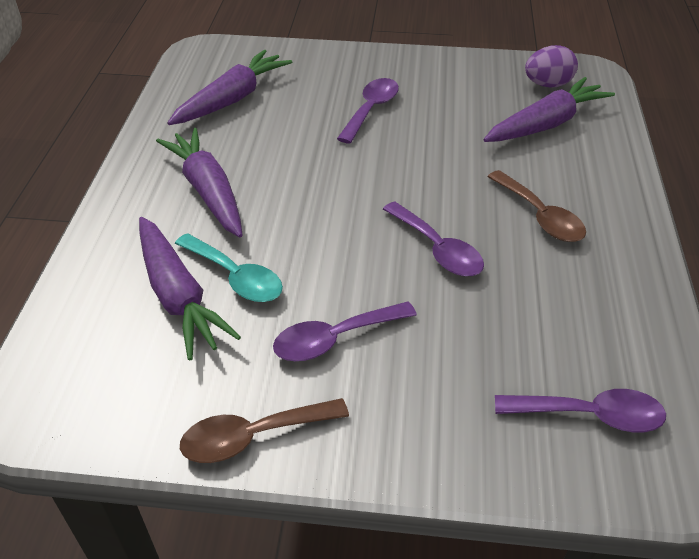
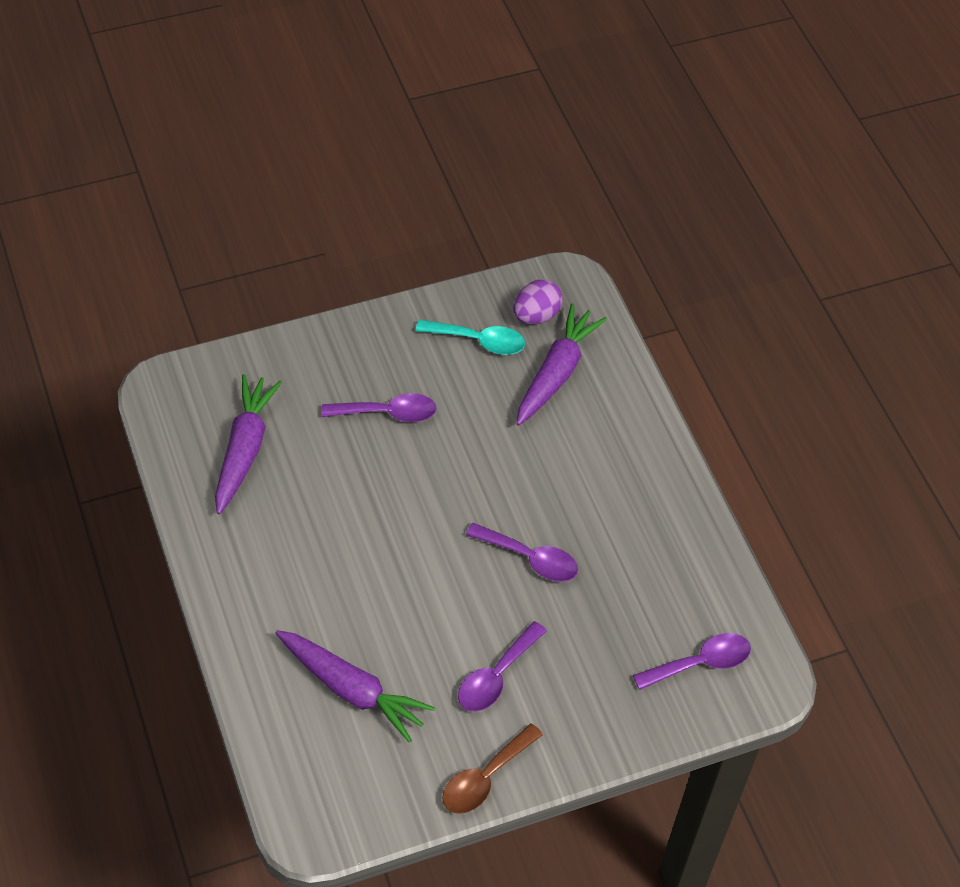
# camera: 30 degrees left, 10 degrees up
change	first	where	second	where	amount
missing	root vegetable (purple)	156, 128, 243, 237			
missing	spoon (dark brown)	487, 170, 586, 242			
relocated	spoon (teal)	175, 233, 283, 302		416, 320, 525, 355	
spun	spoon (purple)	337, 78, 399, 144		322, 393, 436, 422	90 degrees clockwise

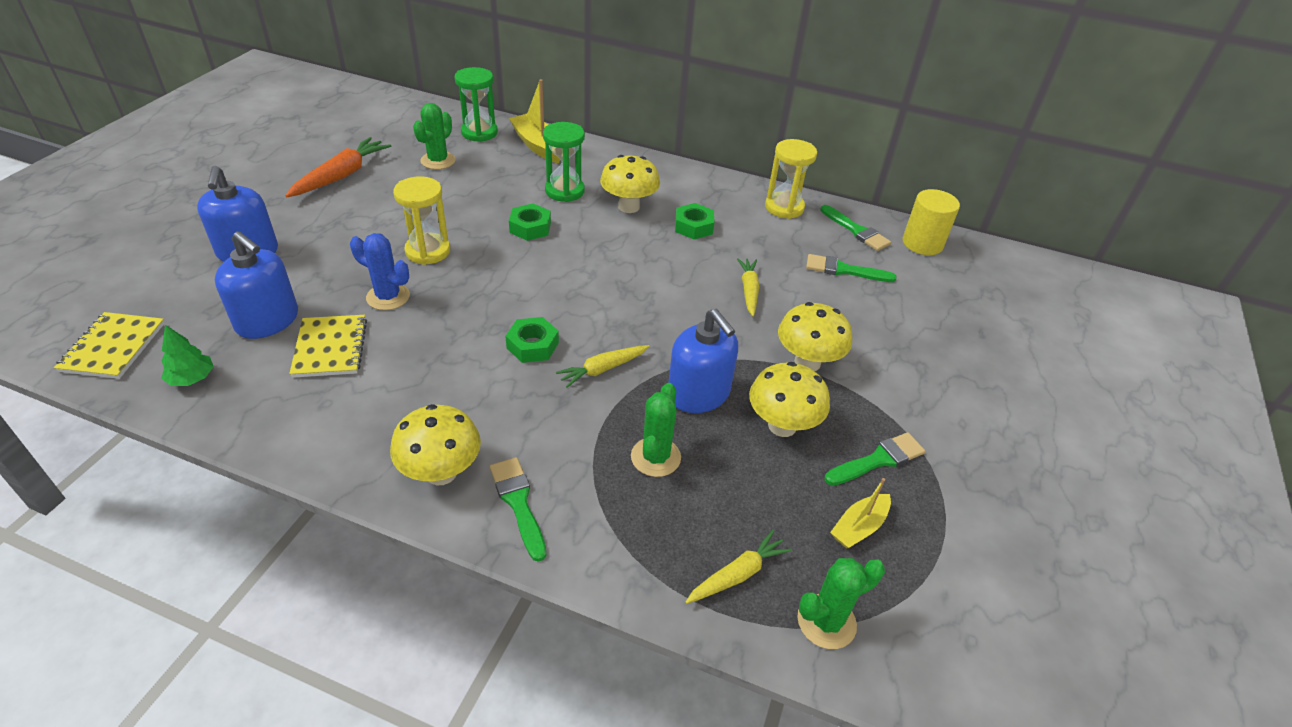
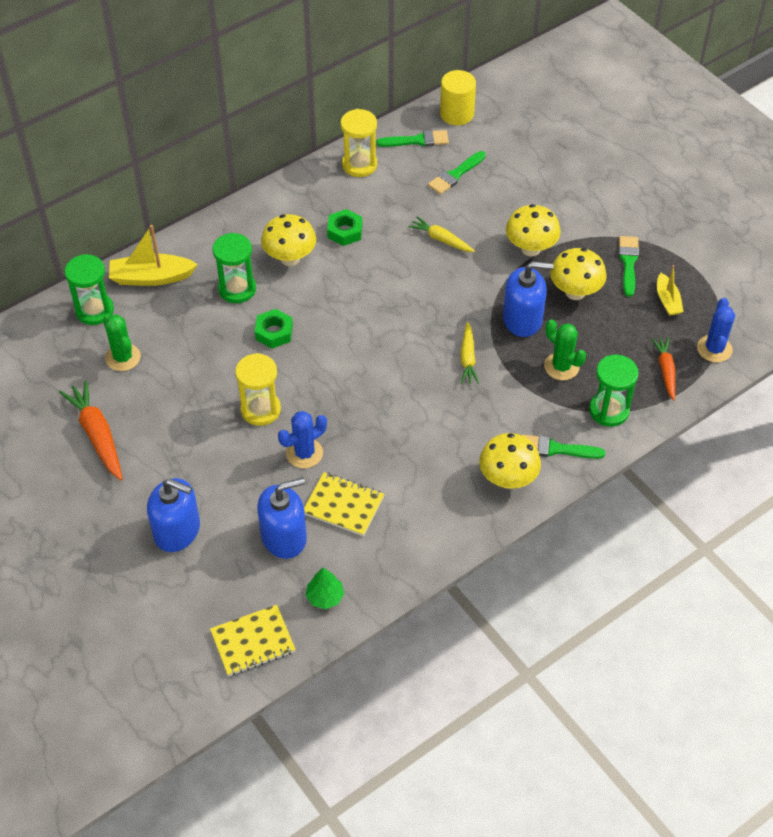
# camera: 55 degrees left, 10 degrees up
change	first	where	second	where	amount
missing	hex nut (emerald)	505, 317, 559, 363			
appeared			hourglass (emerald)	589, 355, 638, 427	
colour	root vegetable (golden)	685, 530, 792, 604	root vegetable (orange-coloured)	651, 337, 675, 401	
colour	cactus (emerald)	797, 558, 885, 649	cactus (cobalt)	697, 298, 735, 362	
spun	exercise book (golden)	54, 312, 165, 379		210, 605, 296, 676	60 degrees counterclockwise

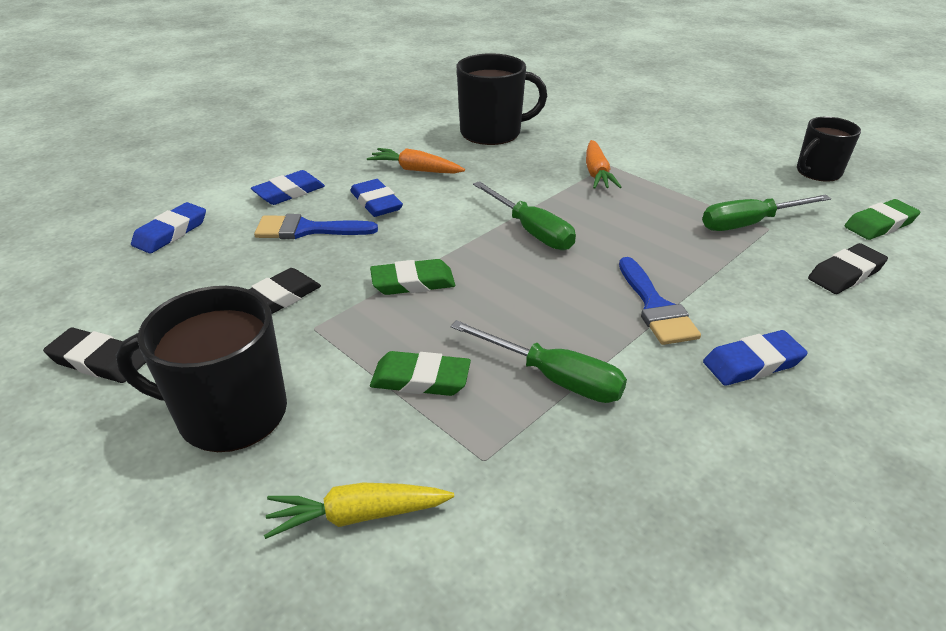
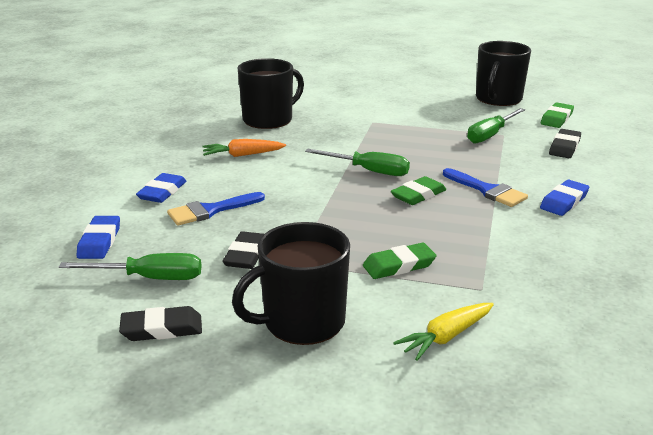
# camera: 30 degrees left, 10 degrees down
change	first	where	second	where	amount
missing	pencil eraser (cobalt)	350, 179, 403, 217			
missing	root vegetable (orange-coloured)	586, 140, 621, 189			
relocated	pencil eraser (emerald)	370, 259, 455, 295		391, 176, 446, 205	
relocated	hand screwdriver (emerald)	451, 320, 627, 403		59, 253, 202, 280	
size	tea mug (ebony)	797, 117, 861, 182		476, 41, 531, 106	x1.55

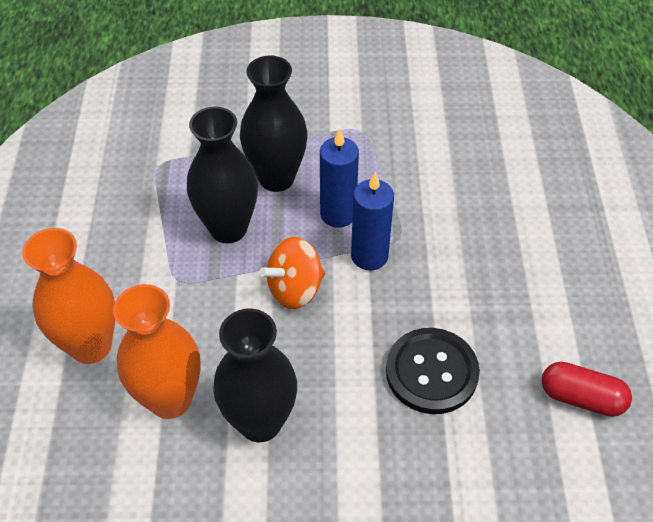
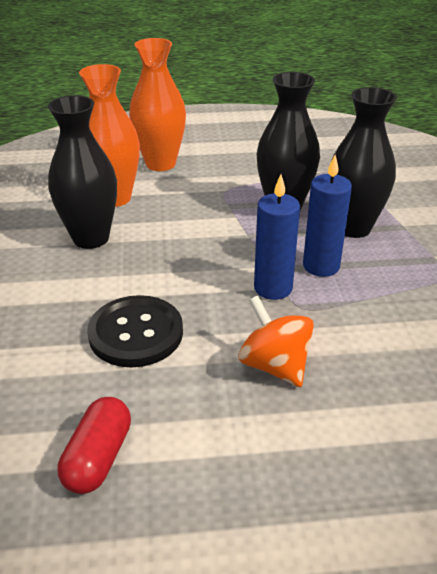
# camera: 85 degrees right, 15 degrees down
change	first	where	second	where	amount
relocated	whirligig (orange-coloured)	259, 237, 325, 309		239, 296, 314, 387	

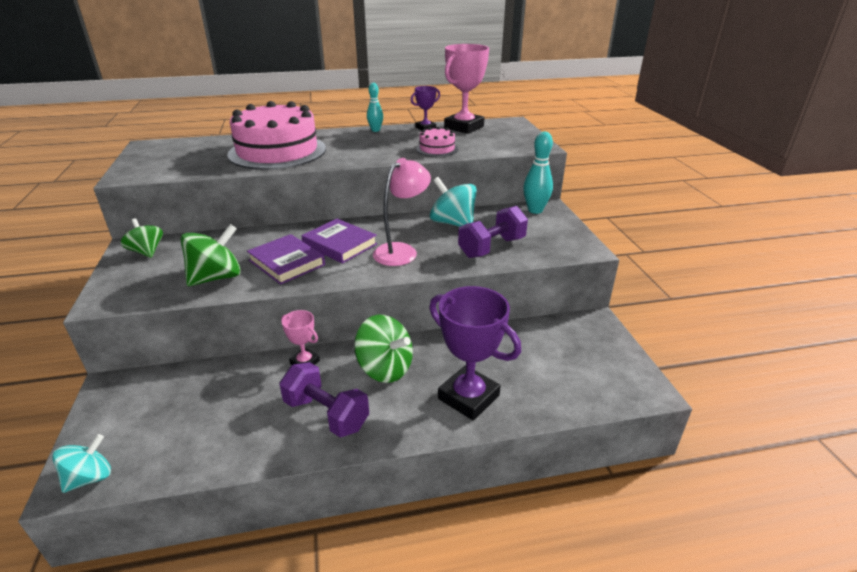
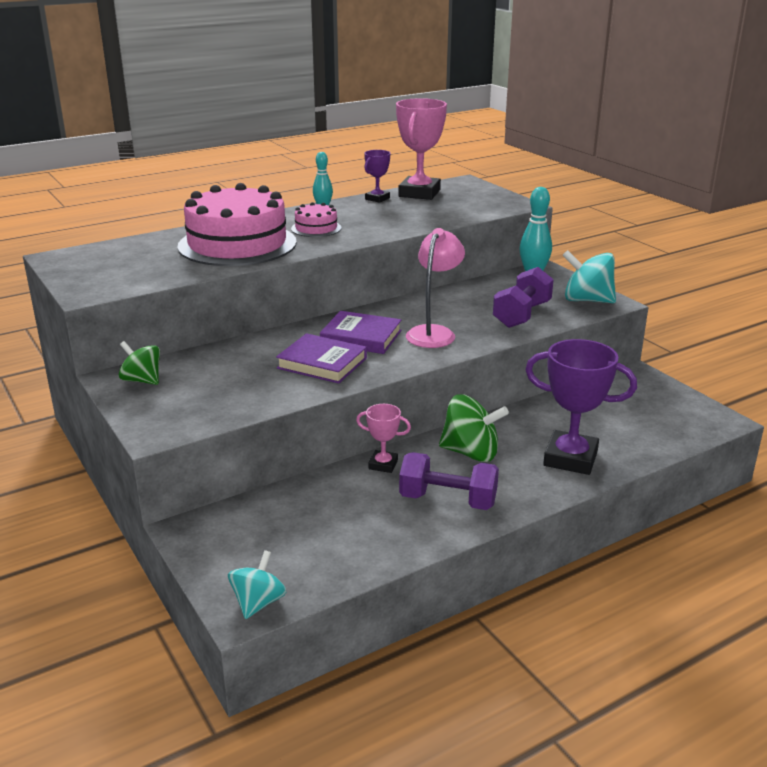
# camera: 20 degrees left, 5 degrees down
change	first	where	second	where	amount
missing	whirligig (emerald)	181, 224, 241, 286			
relocated	cake (rose-pink)	416, 127, 458, 157		291, 202, 342, 237	
relocated	whirligig (teal)	430, 177, 477, 227		562, 250, 616, 303	

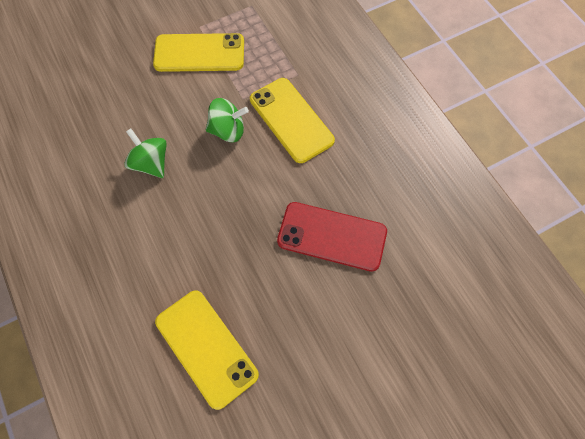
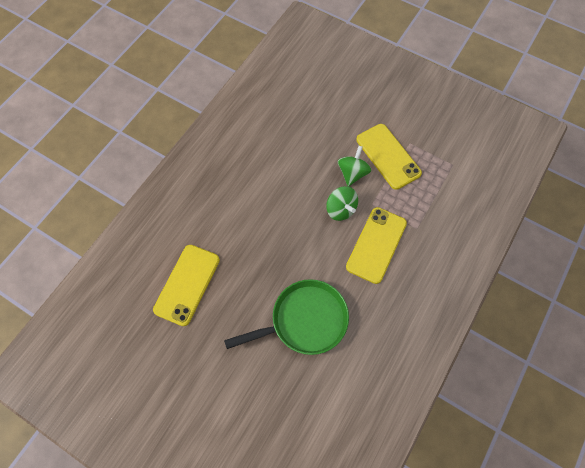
# camera: 60 degrees right, 0 degrees up
change	first	where	second	where	amount
relocated	whirligig (emerald)	124, 128, 167, 178		338, 146, 371, 186	
exchanged	smartphone (scarlet)	277, 202, 387, 272	frying pan (emerald)	224, 279, 349, 355	

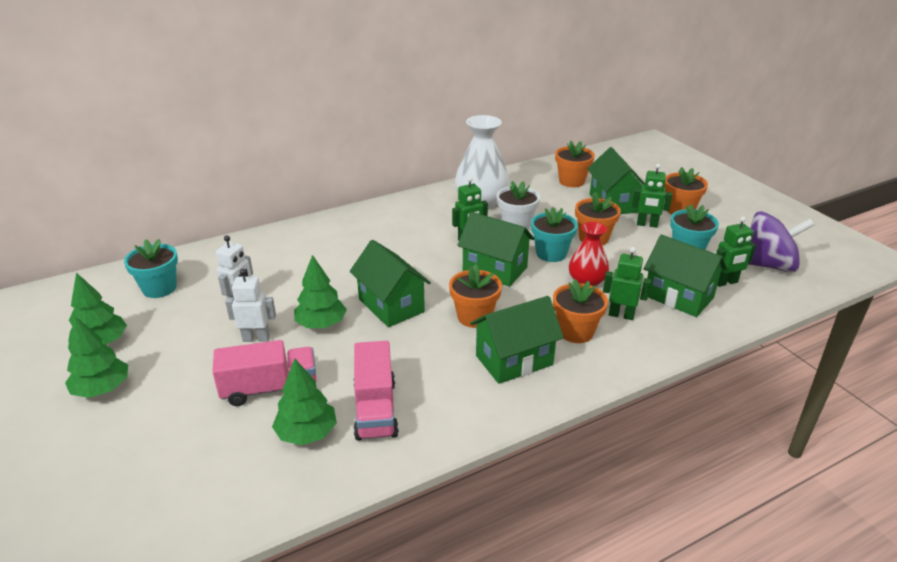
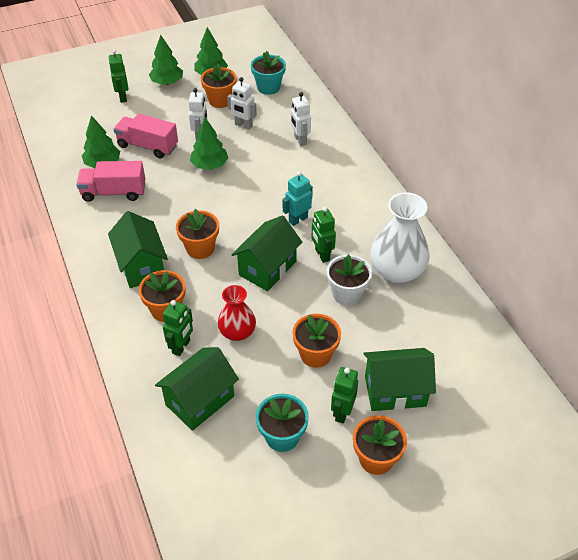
# camera: 95 degrees right, 15 degrees up
change	first	where	second	where	amount
missing	house (emerald)	350, 240, 431, 327			
missing	plant pot (teal)	531, 207, 578, 262			
missing	whirligig (purple)	748, 211, 814, 273			
appeared			toy robot (teal)	283, 171, 313, 226	
appeared			toy robot (snow-white)	291, 92, 311, 146	
relocated	plant pot (orange-coloured)	555, 141, 595, 187		201, 64, 237, 108	
relocated	toy robot (emerald)	716, 216, 756, 287		108, 49, 129, 103	
spun	lorry (rose-pink)	212, 340, 316, 406		113, 114, 178, 158	120 degrees clockwise

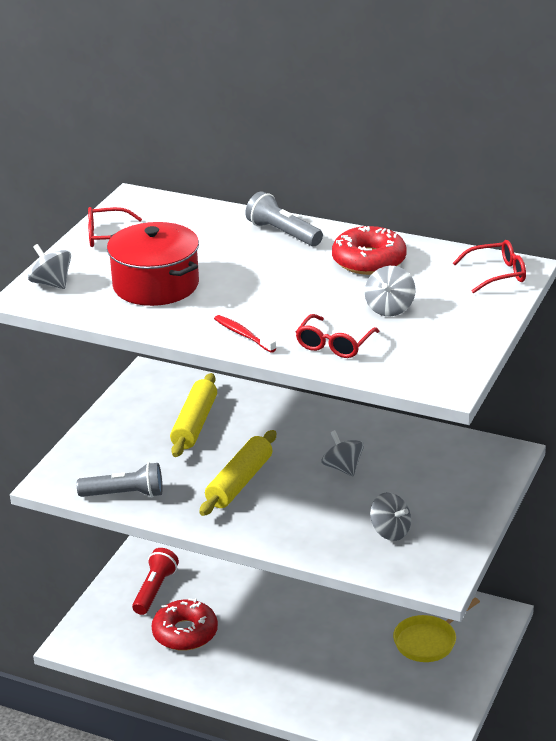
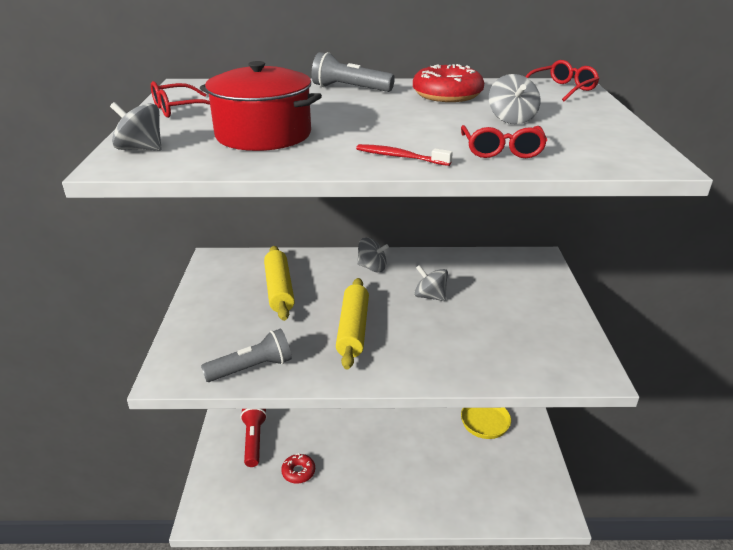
# camera: 25 degrees left, 0 degrees up
change	first	where	second	where	amount
relocated	whirligig (gray)	370, 492, 411, 541		357, 238, 389, 272	
size	donut (scarlet)	151, 598, 218, 651		281, 453, 315, 484	x0.58

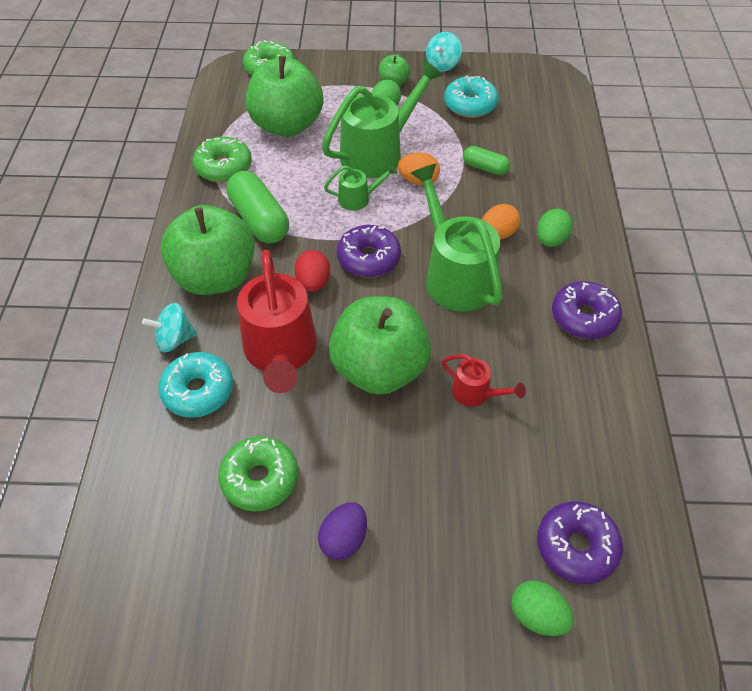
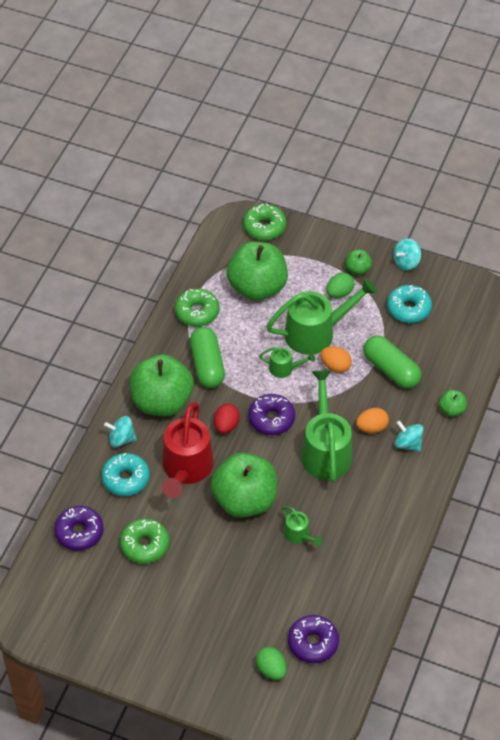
# camera: 20 degrees right, 0 degrees up
change	first	where	second	where	amount
missing	egg (purple)	318, 502, 367, 560			
appeared			apple (emerald)	439, 390, 467, 417	
relocated	donut (purple)	552, 281, 622, 339		54, 506, 104, 551	
exchanged	egg (emerald)	537, 209, 573, 247	whirligig (teal)	394, 420, 424, 452	
colour	watering can (scarlet)	442, 354, 526, 407	watering can (emerald)	282, 506, 323, 546	
size	capsule (emerald)	463, 146, 510, 175		363, 336, 421, 389	x1.79

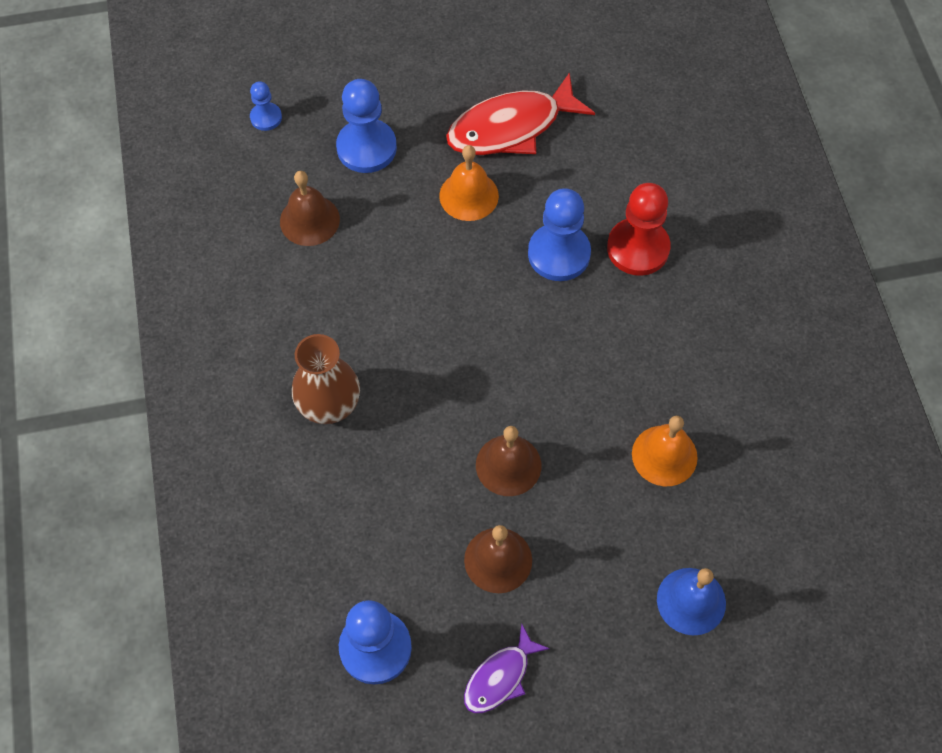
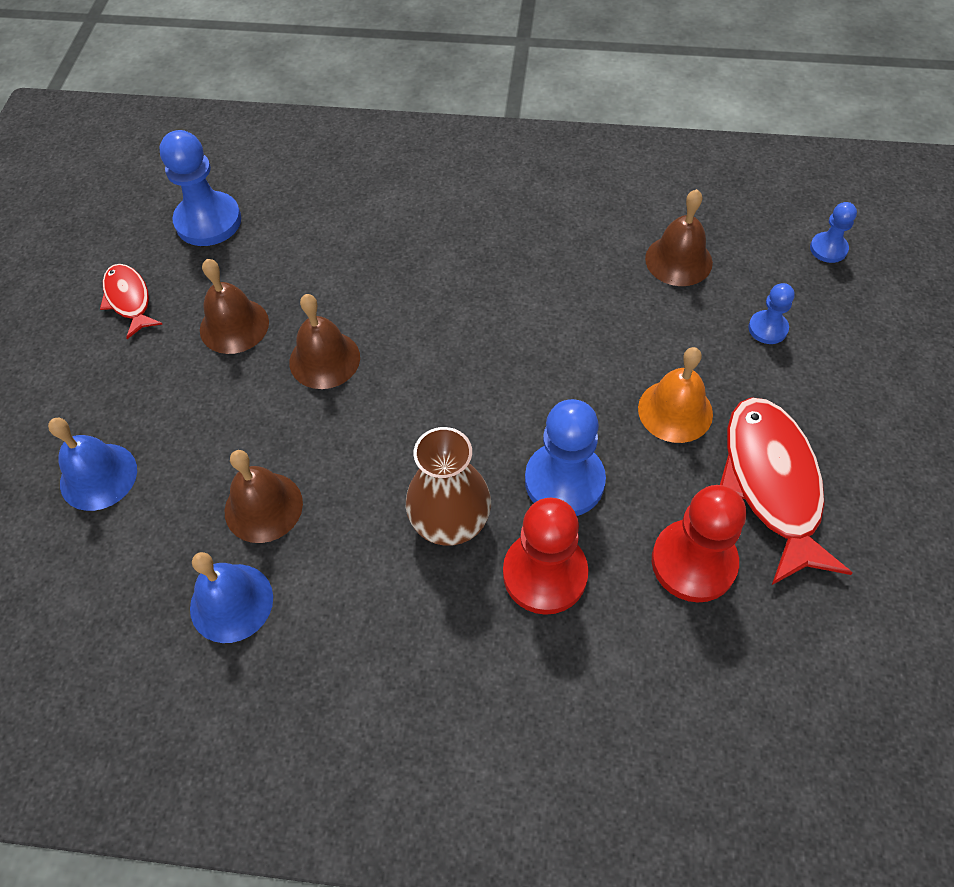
# camera: 110 degrees right, 5 degrees down
change	first	where	second	where	amount
appeared			school bell (cobalt)	190, 552, 273, 643	
appeared			chess pawn (scarlet)	652, 485, 746, 602	
relocated	flower vase (dark brown)	292, 334, 360, 424		406, 427, 491, 546	
colour	fish figure (purple)	464, 625, 550, 713	fish figure (scarlet)	100, 264, 162, 339	
colour	school bell (orange-coloured)	632, 416, 698, 486	school bell (dark brown)	225, 450, 303, 543	
size	chess pawn (cobalt)	336, 79, 397, 173		748, 283, 795, 344	x0.53

